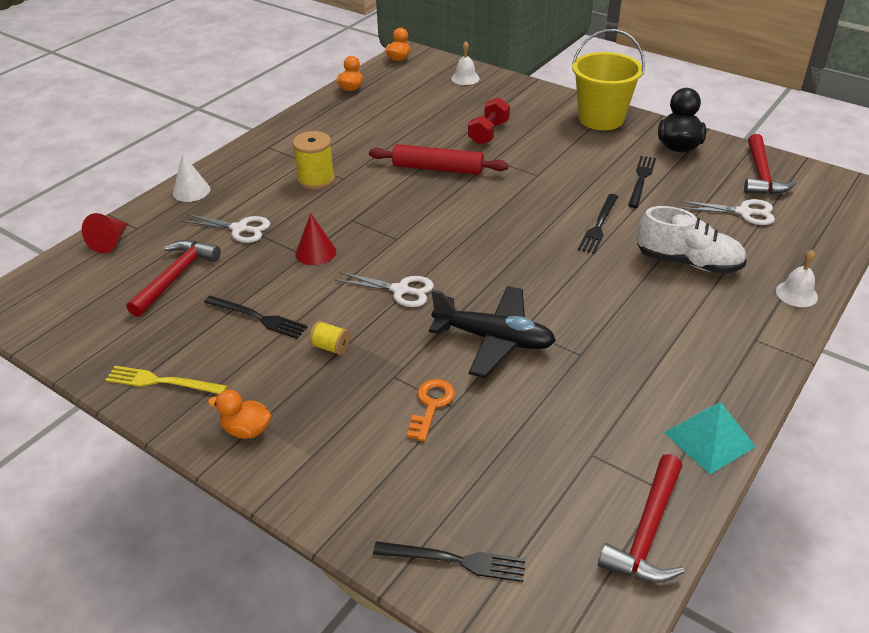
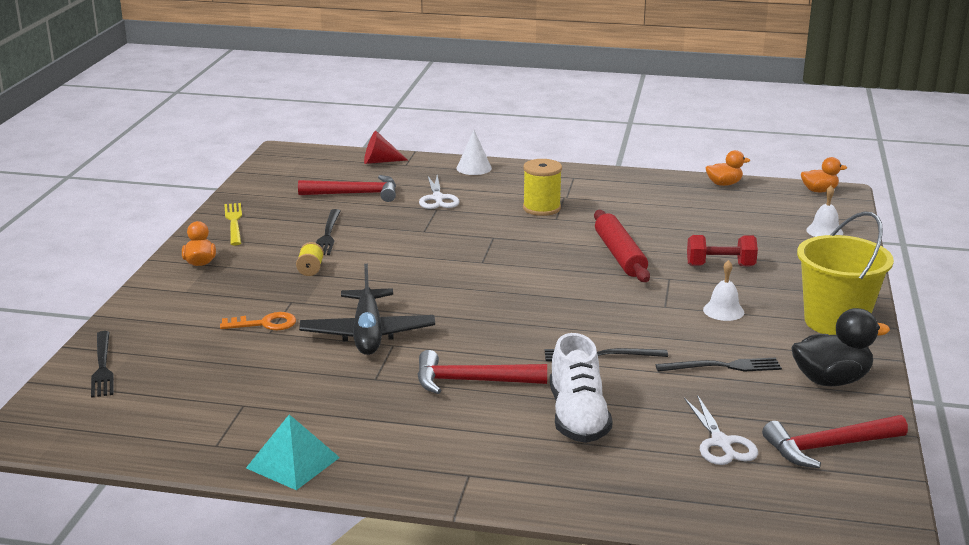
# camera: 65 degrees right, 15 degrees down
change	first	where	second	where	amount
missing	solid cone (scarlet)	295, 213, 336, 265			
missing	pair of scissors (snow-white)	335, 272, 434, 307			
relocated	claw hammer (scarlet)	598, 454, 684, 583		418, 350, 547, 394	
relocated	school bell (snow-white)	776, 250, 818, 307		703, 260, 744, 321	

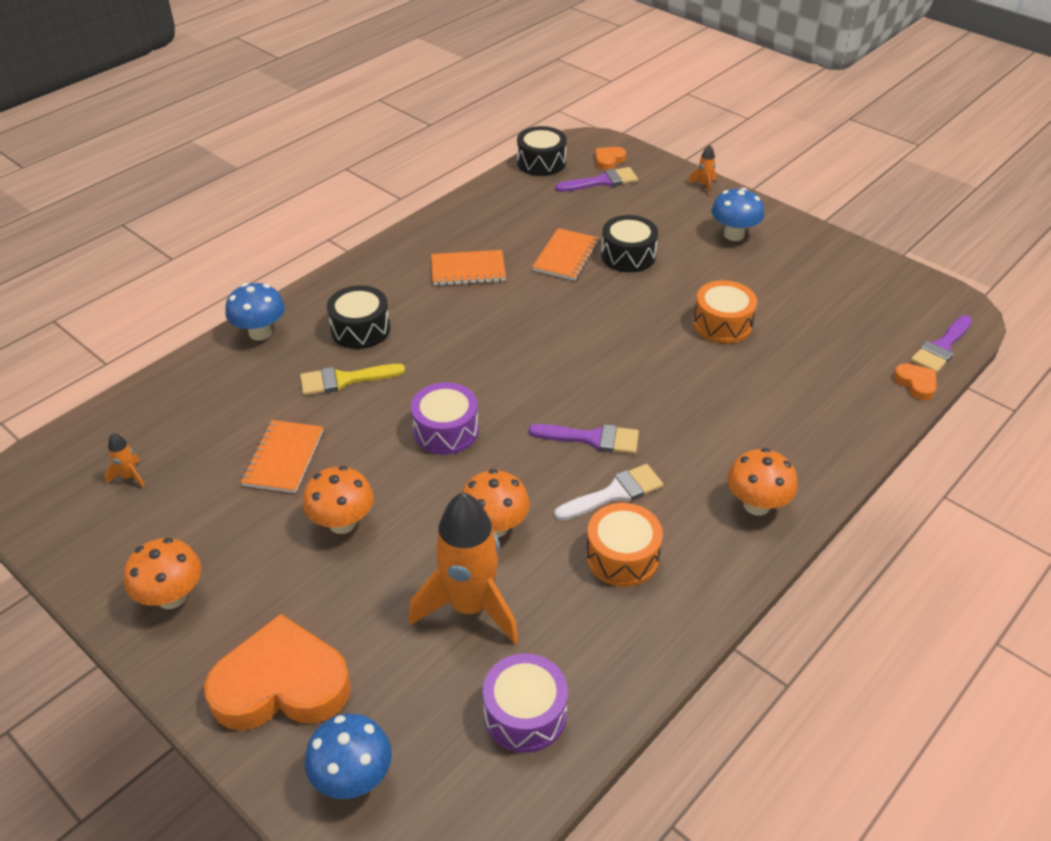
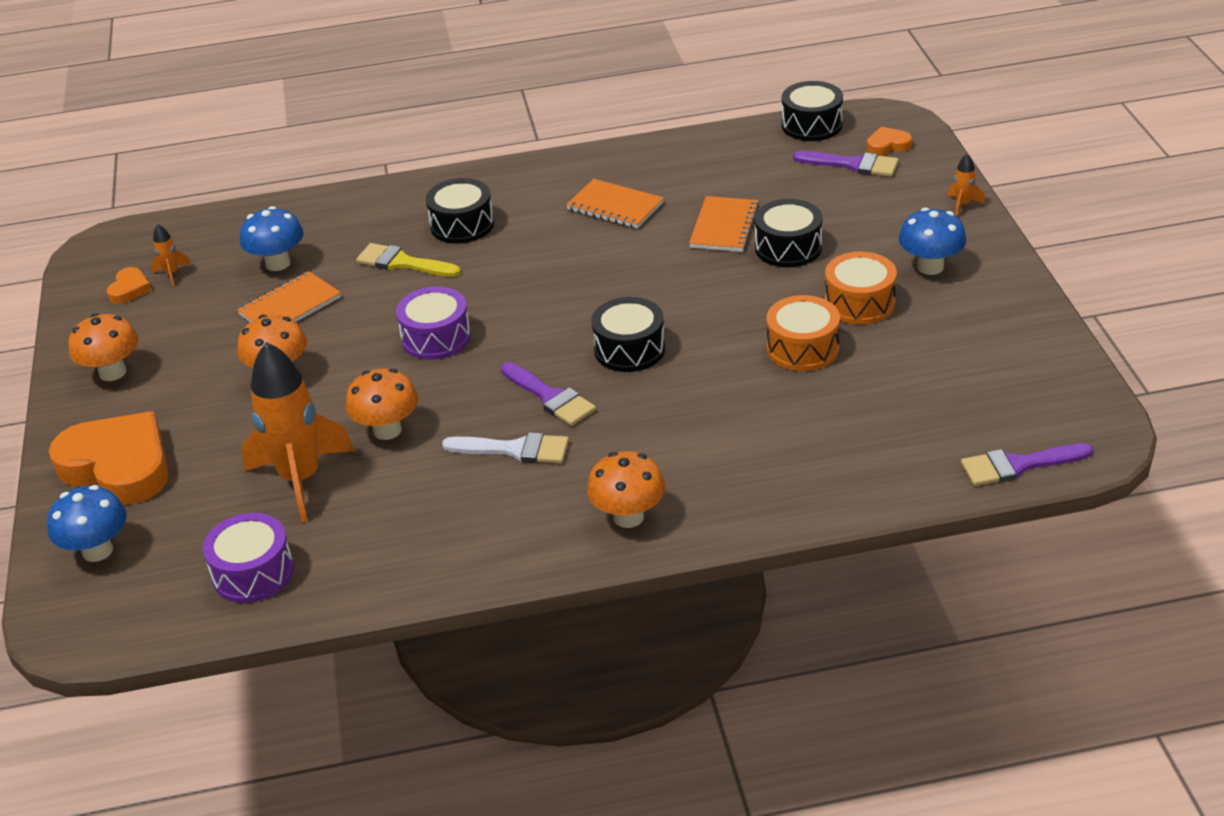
# camera: 40 degrees right, 5 degrees down
change	first	where	second	where	amount
appeared			snare drum (ebony)	591, 297, 665, 372	
relocated	fungus (cobalt)	225, 283, 285, 341		240, 206, 304, 271	
relocated	snare drum (orange-coloured)	586, 503, 663, 587		825, 252, 897, 324	
relocated	heart (orange-coloured)	894, 363, 937, 400		106, 267, 152, 304	
spun	exercise book (orange-coloured)	532, 228, 600, 281		689, 196, 760, 252	45 degrees counterclockwise

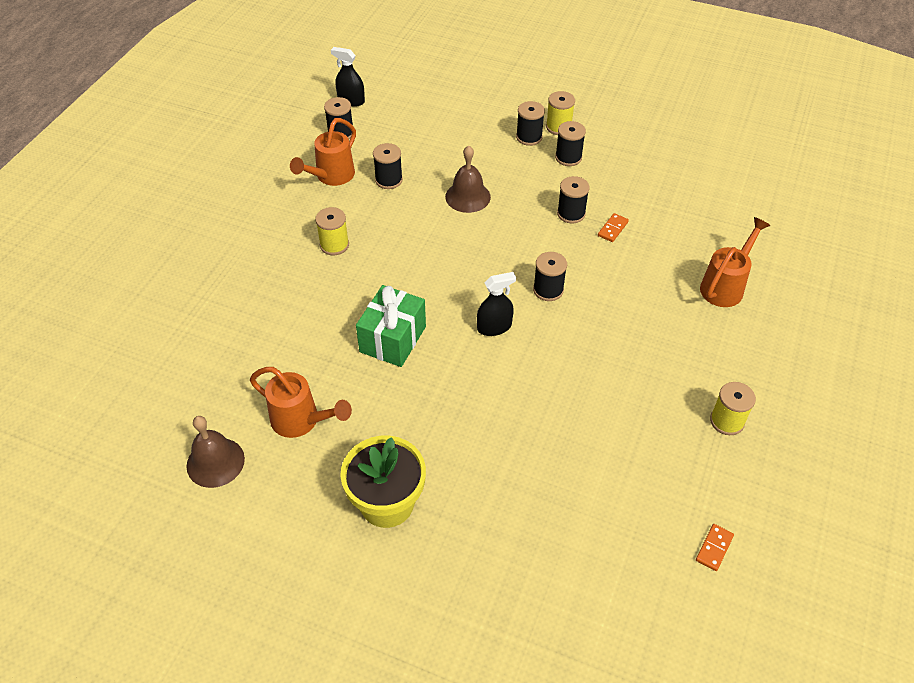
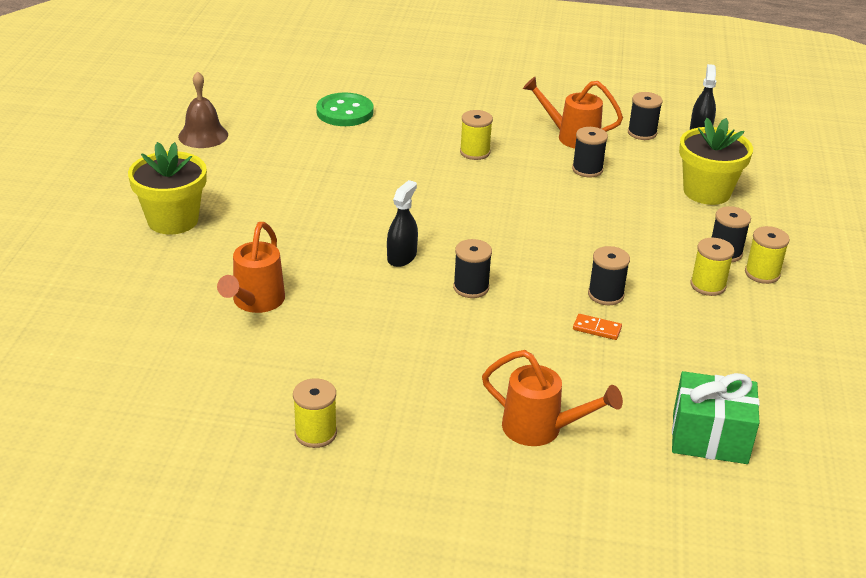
# camera: 75 degrees right, 15 degrees down
change	first	where	second	where	amount
missing	school bell (dark brown)	445, 145, 491, 213			
missing	domino (orange-coloured)	696, 524, 734, 571			
appeared			shirt button (emerald)	316, 93, 373, 126	
appeared			plant pot (golden)	679, 118, 753, 205	
relocated	watering can (orange-coloured)	250, 367, 352, 438		217, 222, 285, 313	
relocated	wrapped gift (emerald)	356, 285, 426, 367		672, 371, 760, 464	
colour	reel of thread (ebony)	555, 121, 586, 166	reel of thread (golden)	690, 238, 734, 296	
spun	sprayer (ebony)	477, 272, 516, 336		387, 180, 418, 267	120 degrees counterclockwise

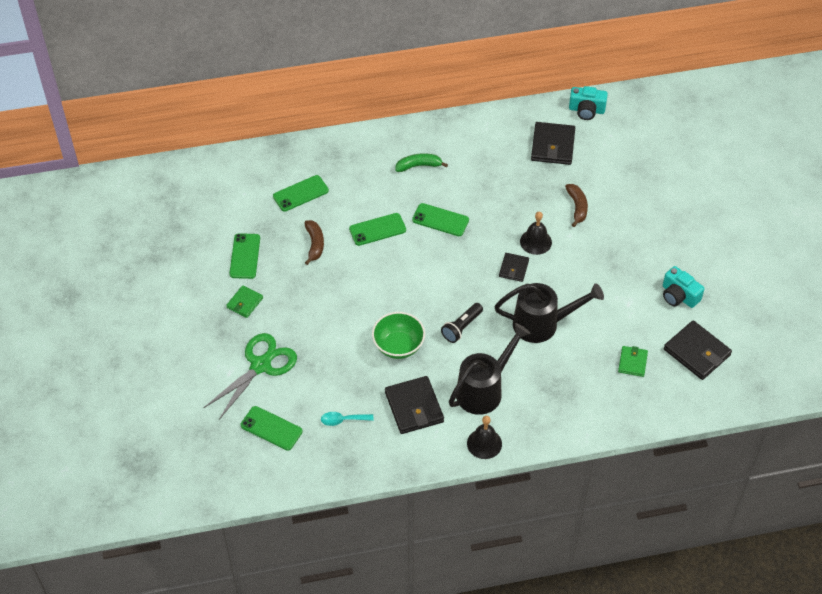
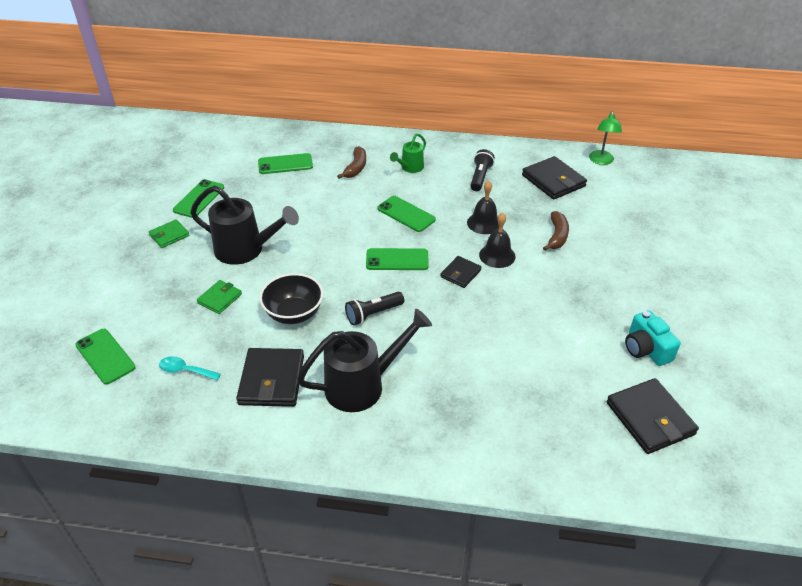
# camera: 20 degrees right, 10 degrees down
change	first	where	second	where	amount
missing	pair of scissors (emerald)	204, 333, 297, 420			
appeared			flashlight (ebony)	470, 149, 495, 191	
relocated	banana fruit (dark brown)	304, 220, 324, 265		337, 146, 366, 179	
relocated	smartphone (emerald)	349, 213, 406, 246		366, 248, 429, 270	
relocated	school bell (ebony)	467, 416, 502, 459		467, 181, 499, 234	
relocated	watering can (ebony)	494, 283, 604, 343		190, 186, 299, 265	
relocated	wallet (emerald)	618, 346, 648, 377		197, 280, 242, 314	
exchanged	banana fruit (emerald)	395, 153, 448, 172	watering can (emerald)	390, 133, 426, 173	
exchanged	camera (teal)	569, 86, 608, 120	desk lamp (emerald)	589, 111, 622, 165	
colour	bowl (emerald)	372, 312, 425, 359	bowl (ebony)	259, 273, 323, 324	
spun	wallet (ebony)	531, 122, 575, 165		522, 156, 587, 200	60 degrees counterclockwise

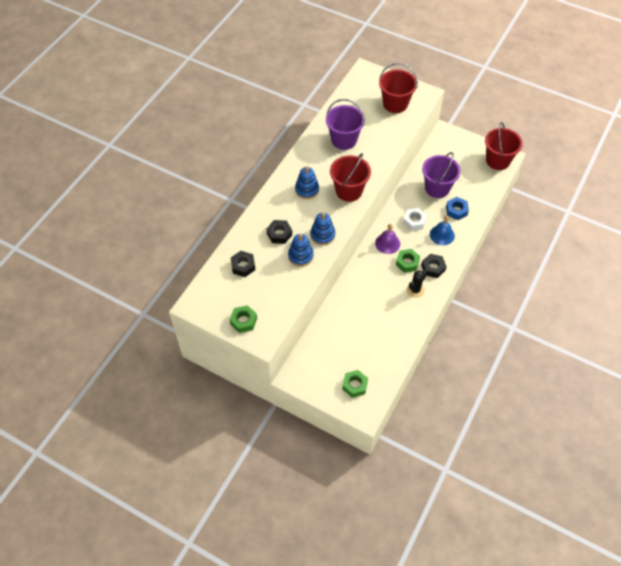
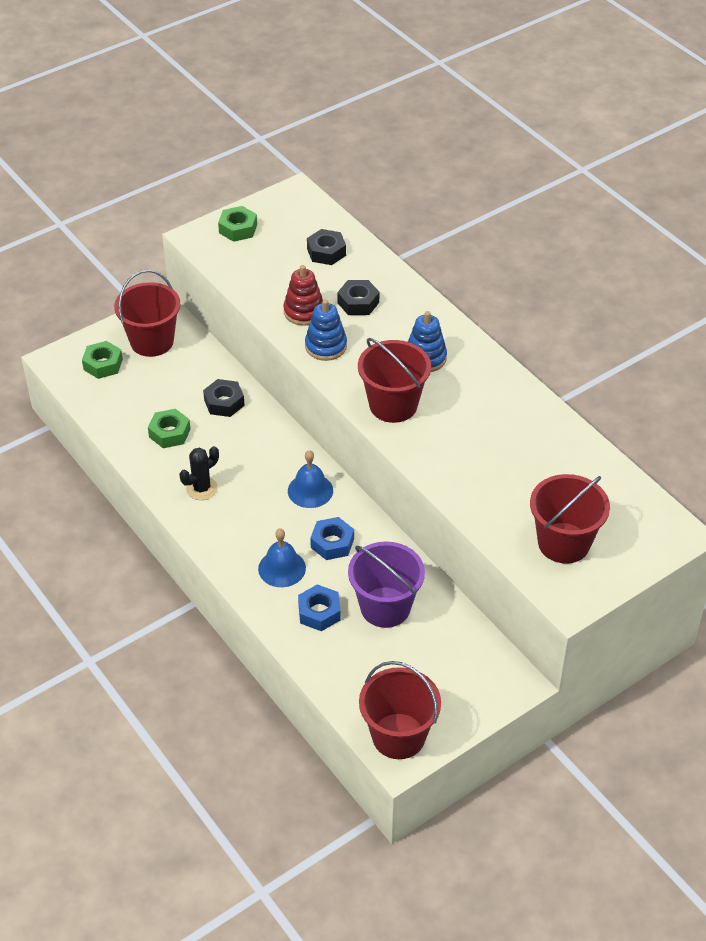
# camera: 115 degrees right, 10 degrees down
change	first	where	second	where	amount
missing	sand bucket (purple)	326, 99, 365, 150			
appeared			sand bucket (scarlet)	114, 270, 181, 357	
relocated	hex nut (emerald)	396, 249, 420, 273		148, 409, 191, 448	
relocated	hex nut (ebony)	421, 254, 447, 278		203, 379, 245, 417	
colour	stacking rings (cobalt)	288, 234, 314, 267	stacking rings (scarlet)	283, 265, 323, 326	
colour	school bell (purple)	375, 224, 400, 254	school bell (cobalt)	288, 450, 333, 508	
colour	hex nut (snow-white)	403, 208, 427, 231	hex nut (cobalt)	310, 517, 354, 560	
spun	cactus (ebony)	407, 270, 427, 298		180, 446, 219, 500	75 degrees clockwise

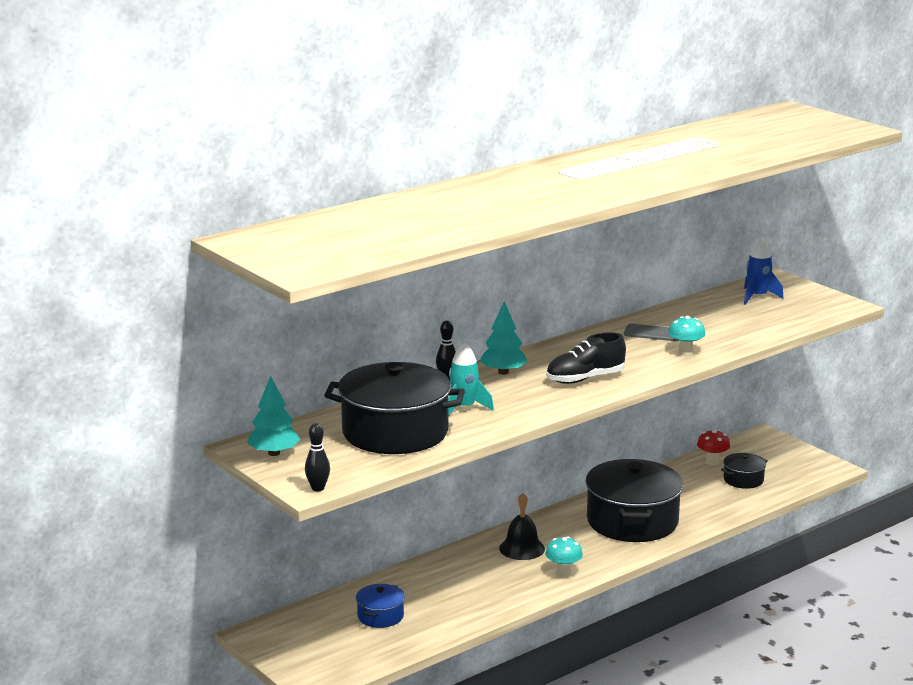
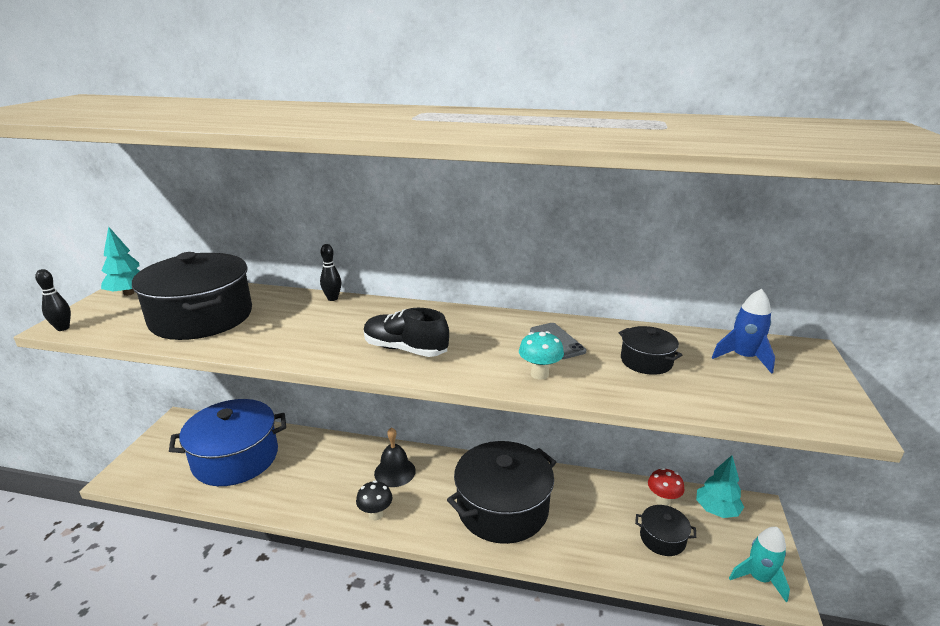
# camera: 50 degrees right, 5 degrees up
change	first	where	second	where	amount
appeared			stockpot (ebony)	619, 326, 683, 375	
relocated	toy rocket (teal)	448, 342, 494, 416		729, 527, 790, 602	
relocated	fir tree (teal)	480, 301, 528, 375		696, 455, 744, 518	
colour	fungus (teal)	545, 536, 583, 577	fungus (ebony)	356, 480, 393, 520	
size	stockpot (cobalt)	356, 584, 405, 628		169, 399, 286, 486	x2.18

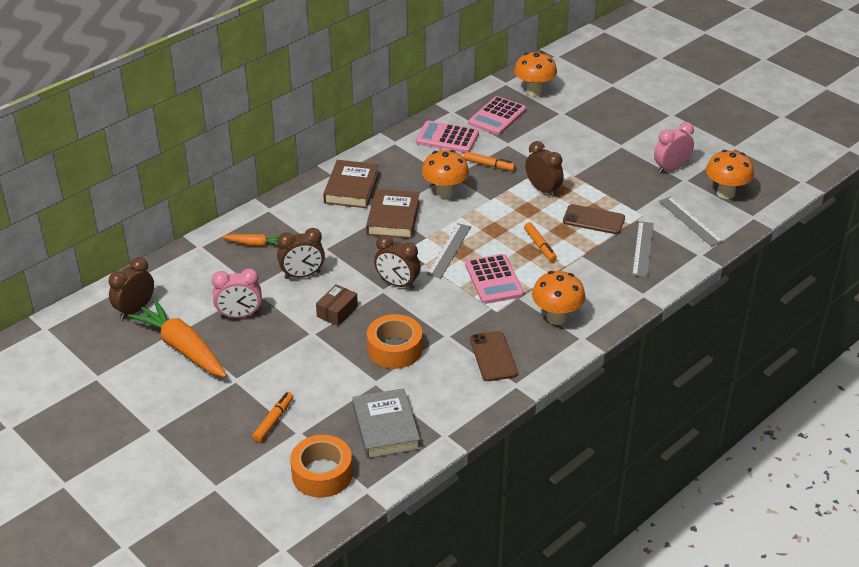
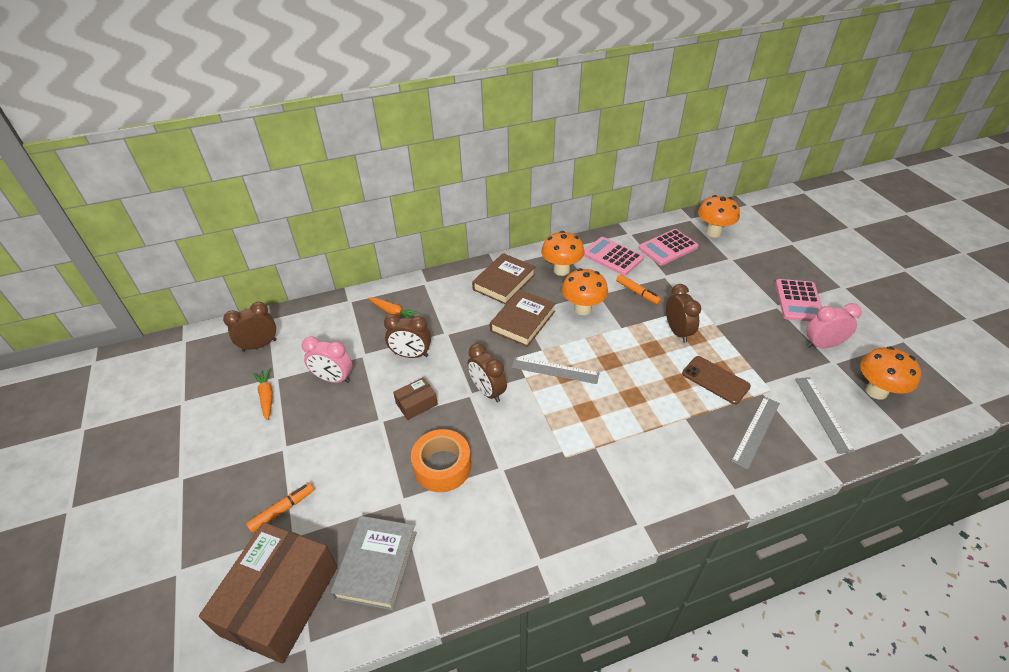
# camera: 25 degrees right, 5 degrees up
change	first	where	second	where	amount
missing	smartphone (dark brown)	470, 331, 518, 381			
missing	marker pen (orange-coloured)	524, 222, 557, 262			
relocated	pocket calculator (rose-pink)	465, 254, 524, 304		775, 279, 822, 322	
relocated	fungus (orange-coloured)	532, 271, 585, 325		541, 231, 584, 276	
exchanged	sticky tape (orange-coloured)	290, 435, 353, 498	box (dark brown)	199, 522, 338, 664	
spun	straightedge (gray)	427, 223, 471, 278		512, 357, 599, 384	60 degrees clockwise
size	root vegetable (orange-coloured)	128, 299, 227, 378		253, 369, 273, 420	x0.51

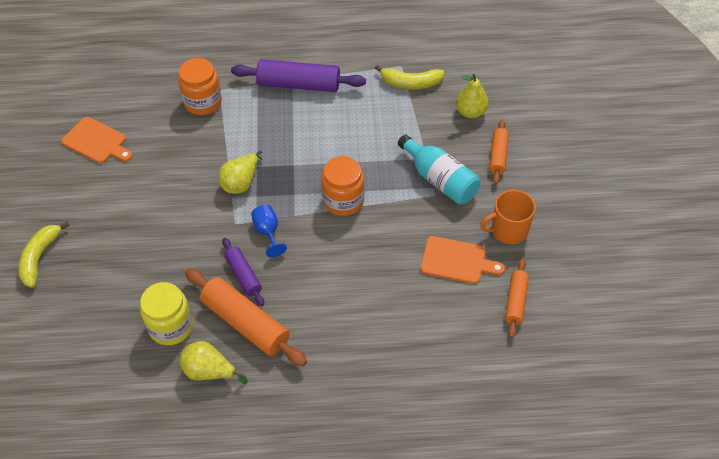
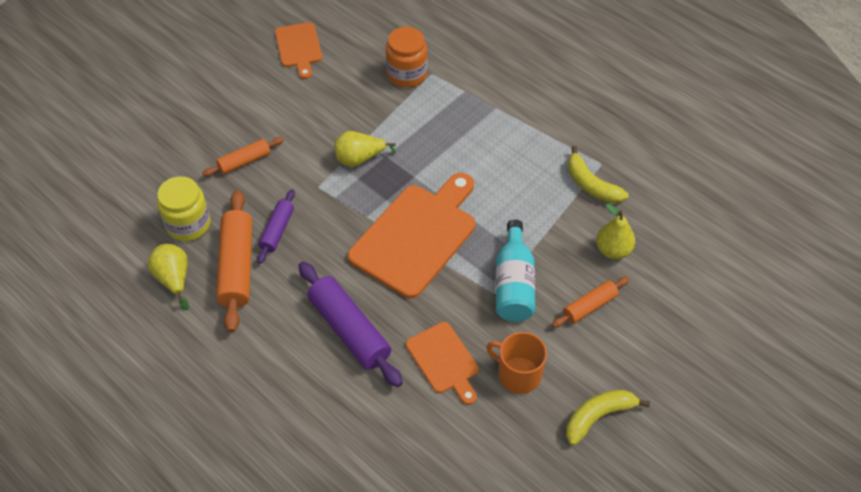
# camera: 45 degrees right, 0 degrees up
change	first	where	second	where	amount
missing	goblet (cobalt)	251, 205, 287, 257			
relocated	banana fruit (golden)	18, 222, 70, 288		566, 390, 650, 446	
relocated	dough roller (purple)	231, 59, 366, 92		298, 261, 403, 387	
relocated	dough roller (orange-coloured)	505, 258, 529, 338		202, 137, 284, 176	
exchanged	jar (orange-coloured)	321, 156, 364, 216	cutting board (orange-coloured)	348, 173, 475, 298	

